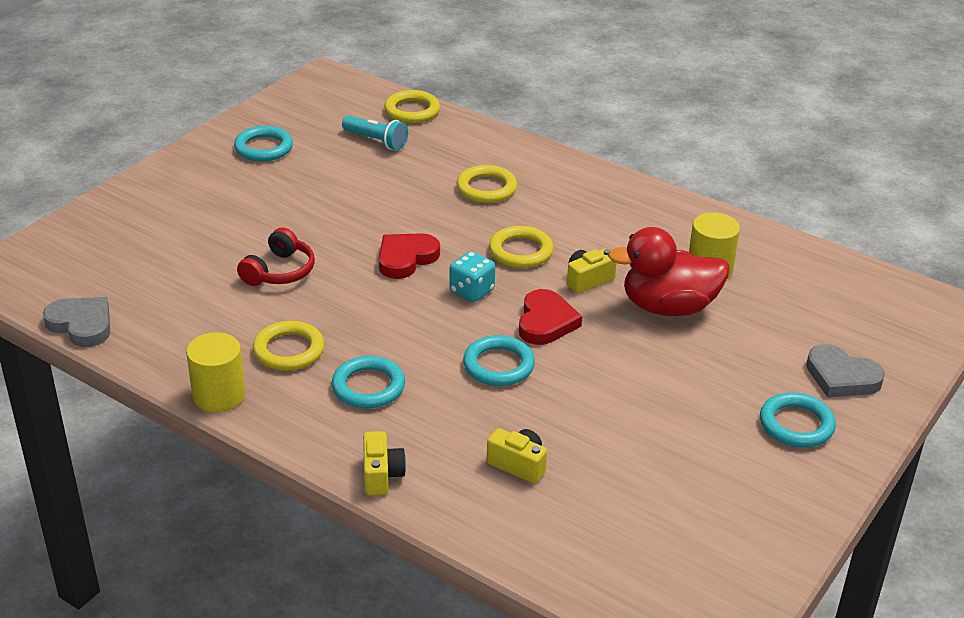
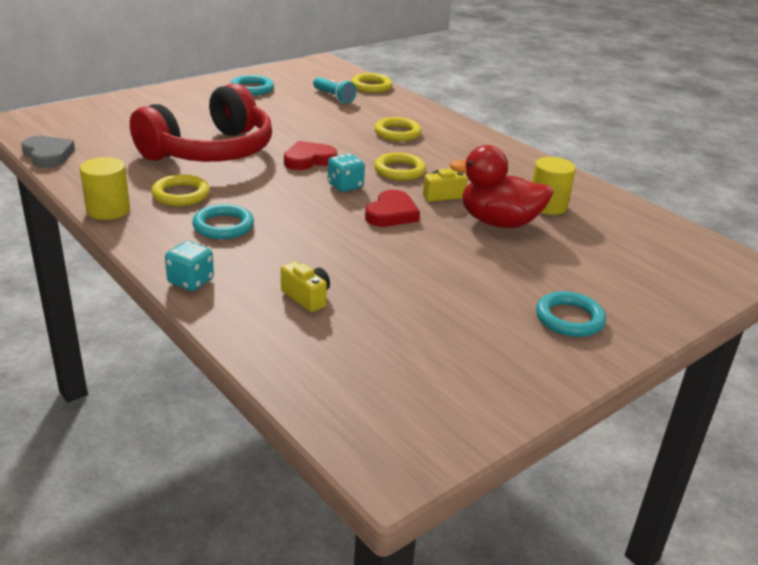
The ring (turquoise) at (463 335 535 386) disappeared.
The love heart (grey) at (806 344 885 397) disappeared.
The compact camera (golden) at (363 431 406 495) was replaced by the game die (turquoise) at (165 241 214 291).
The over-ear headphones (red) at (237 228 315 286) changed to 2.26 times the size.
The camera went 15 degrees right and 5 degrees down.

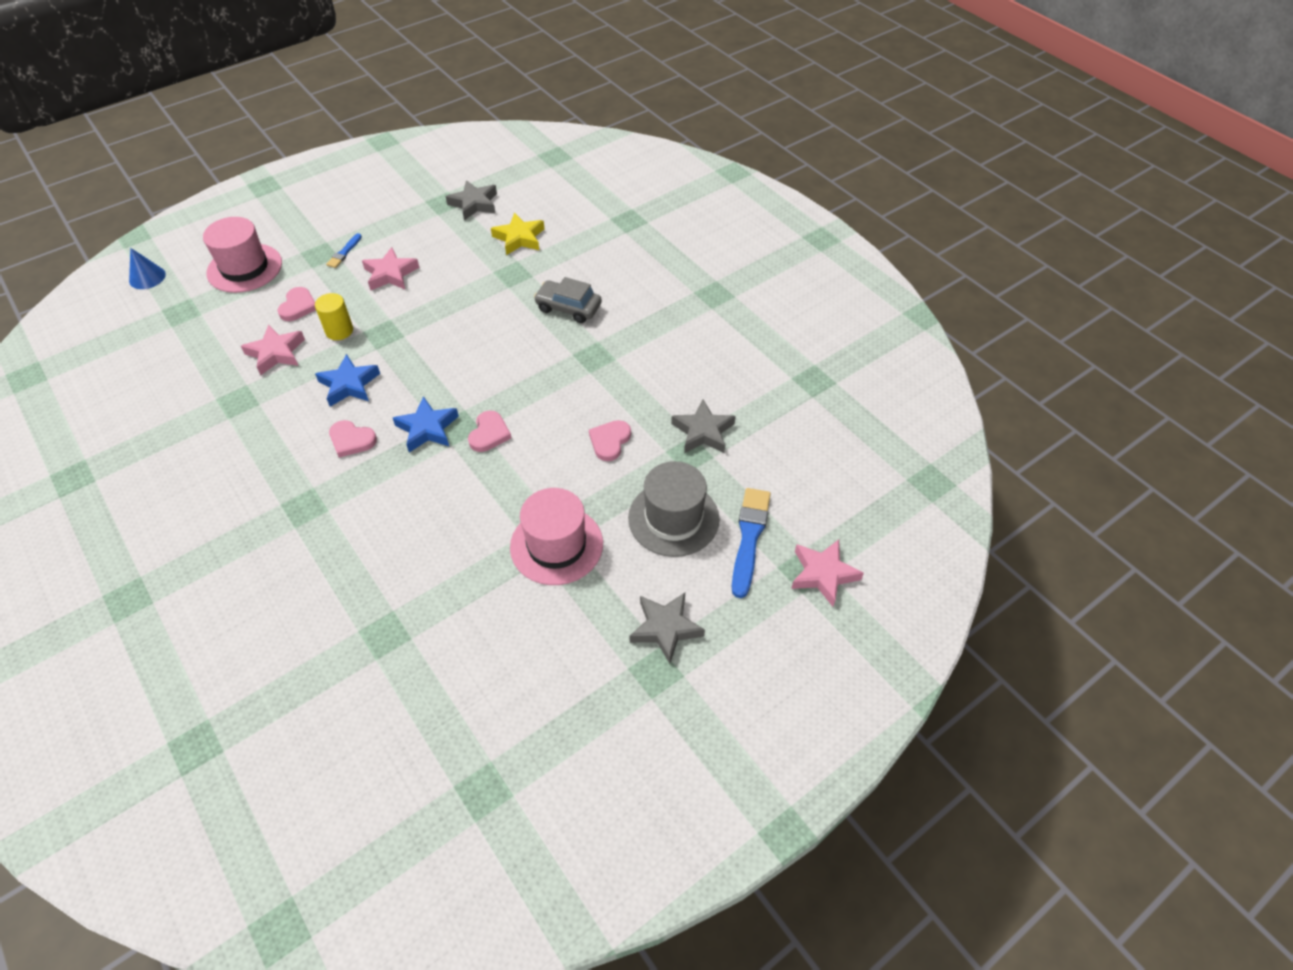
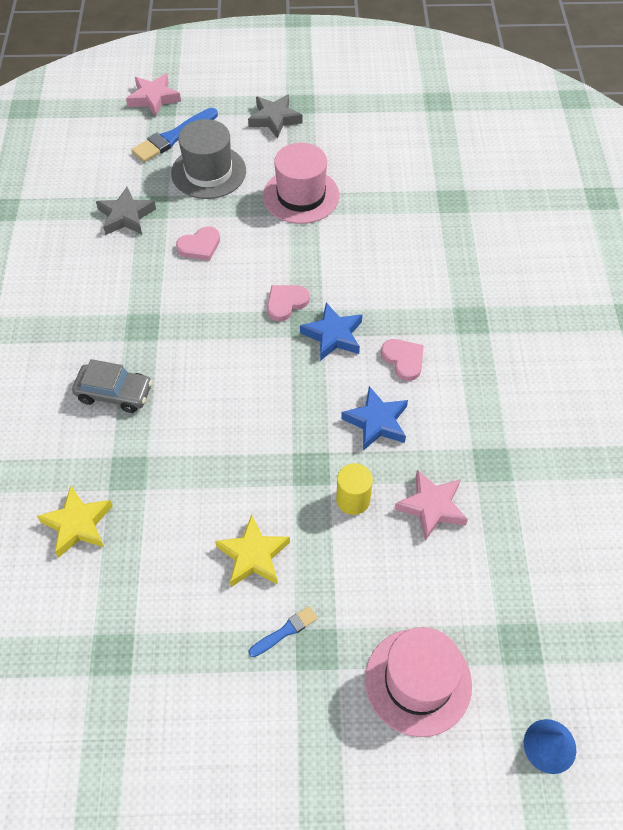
The love heart (pink) at (277 287 316 321) disappeared.
The star shape (grey) at (445 180 497 220) disappeared.
The star shape (pink) at (362 247 420 290) became the star shape (golden) at (215 515 290 587).
The car (grey) at (534 277 602 323) turned 45 degrees counterclockwise.
The camera went 145 degrees left and 5 degrees up.

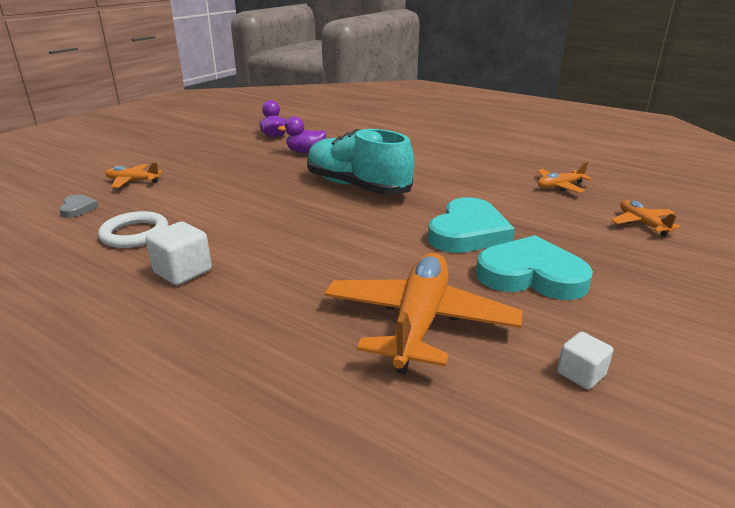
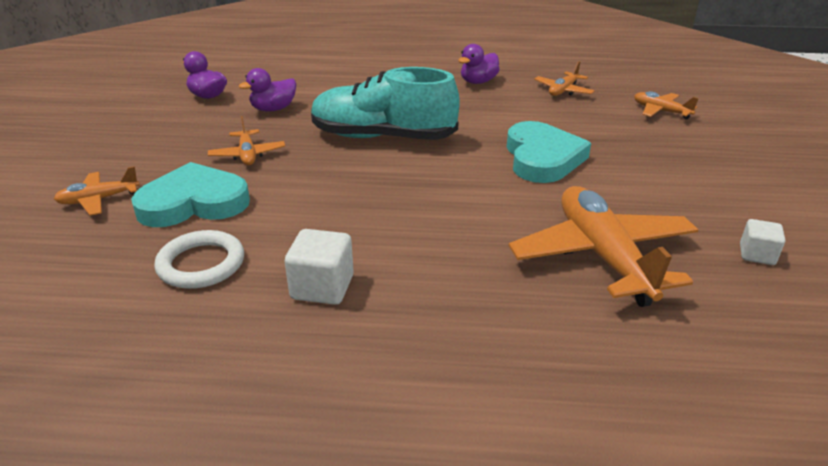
The love heart (grey) at (59 194 99 218) disappeared.
The aeroplane (orange) at (208 116 285 165) appeared.
The toy duck (royal purple) at (458 44 500 84) appeared.
The love heart (turquoise) moved from (476 235 593 300) to (131 162 250 227).
The camera went 30 degrees left and 5 degrees up.

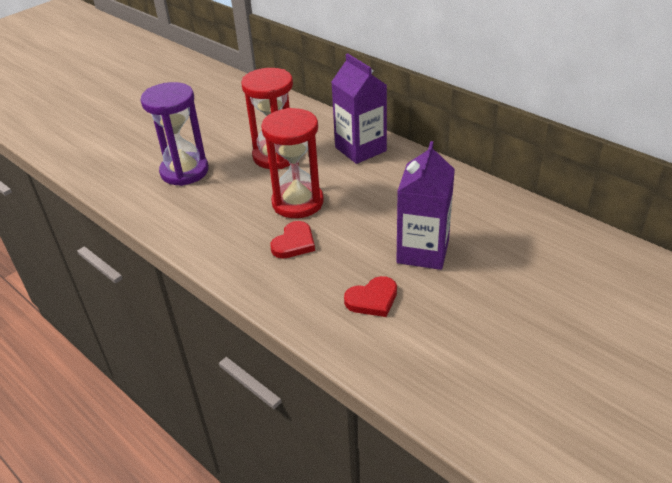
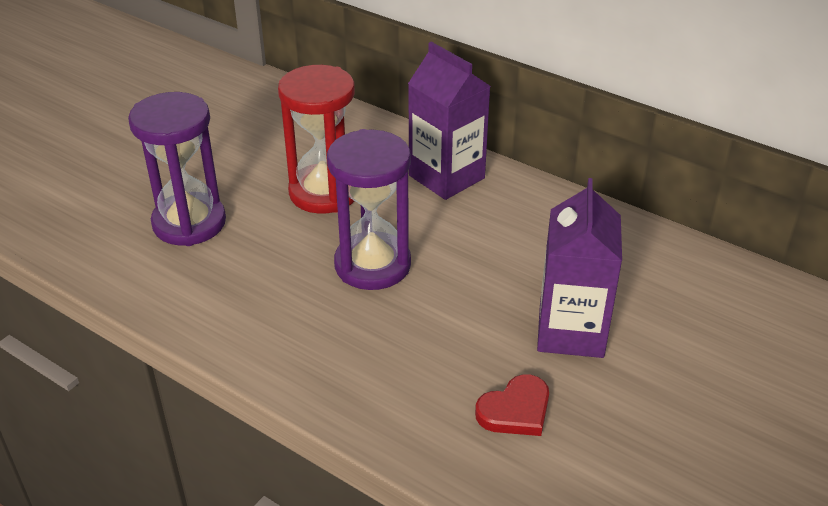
The love heart (red) at (270 221 315 259) disappeared.
The sandglass (red) at (261 108 324 218) became the sandglass (royal purple) at (327 129 411 290).
The camera went 10 degrees left and 0 degrees up.

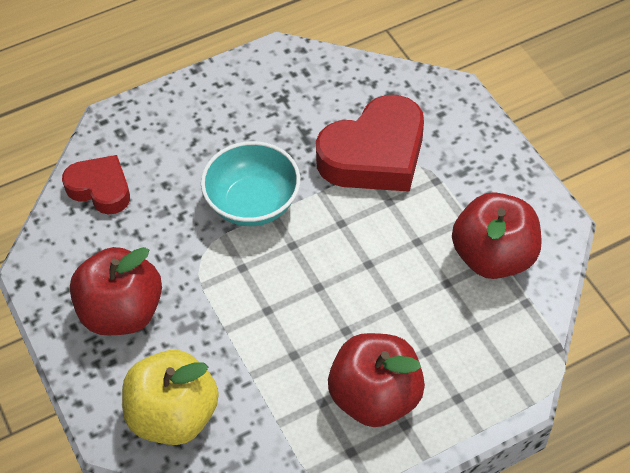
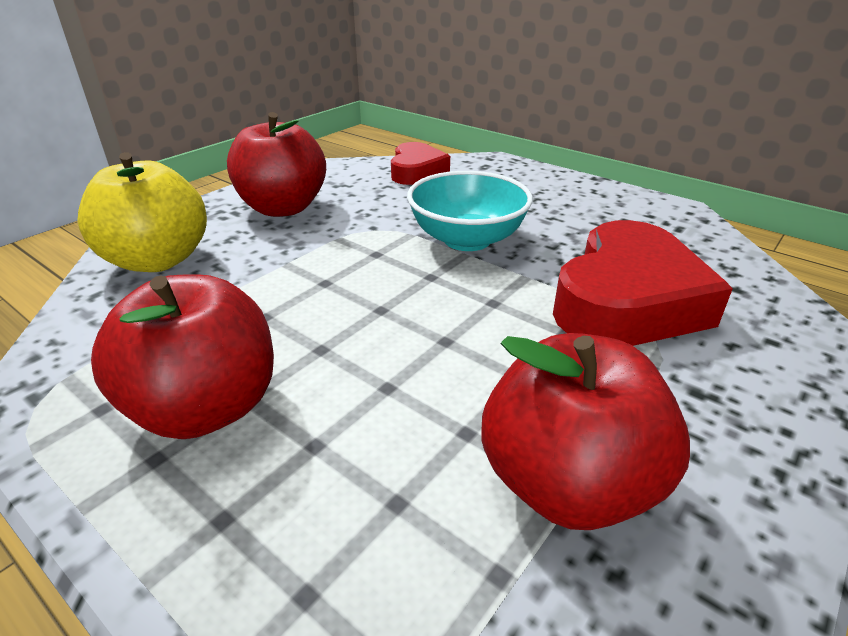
The love heart (red) at (316 95 424 192) turned 90 degrees counterclockwise.
The camera went 65 degrees right and 20 degrees down.

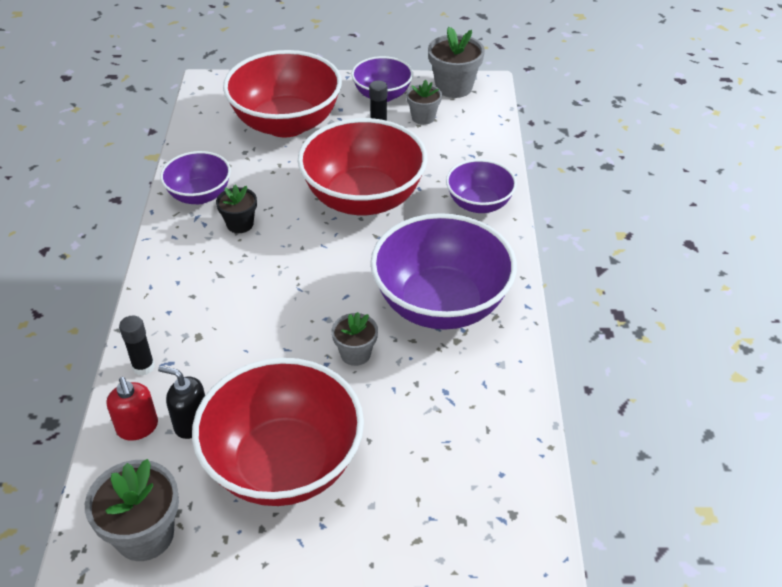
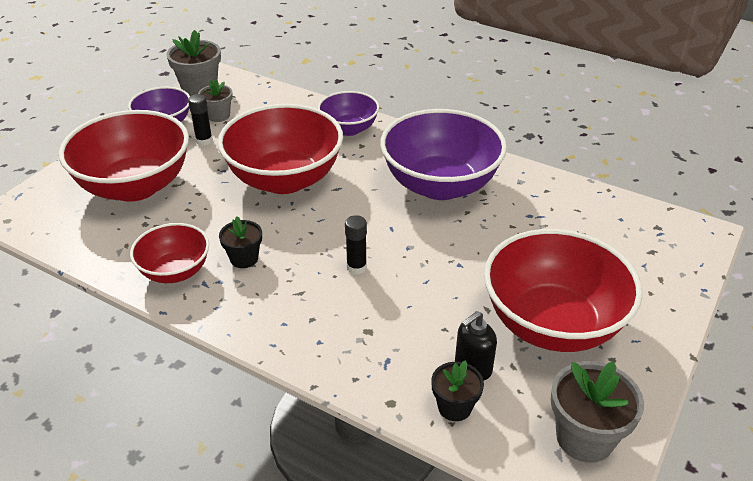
The plant pot (grey) at (331 312 378 366) disappeared.
The stick of glue (jet-black) moved from (119 316 155 376) to (345 215 367 275).
The soap pump (red) at (106 377 158 441) was replaced by the plant pot (jet-black) at (431 360 484 421).
The bowl (royal purple) at (160 151 231 204) became the bowl (red) at (130 223 209 283).
The camera went 60 degrees left and 5 degrees down.

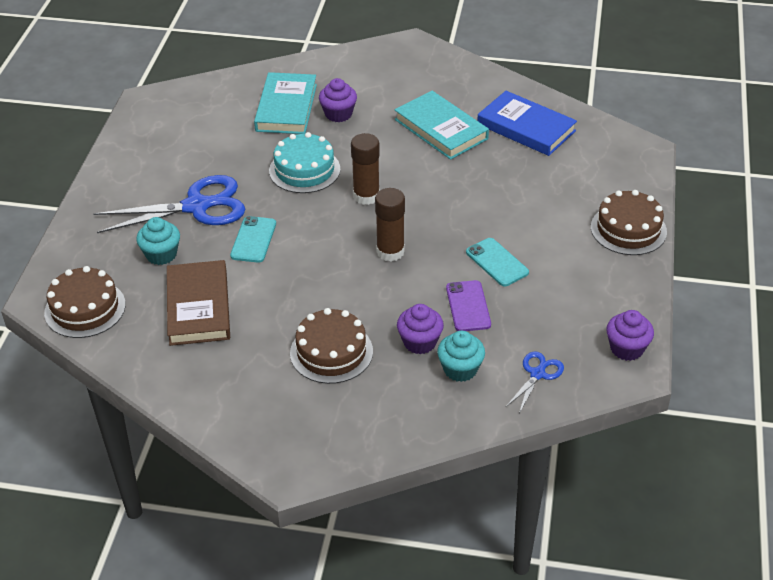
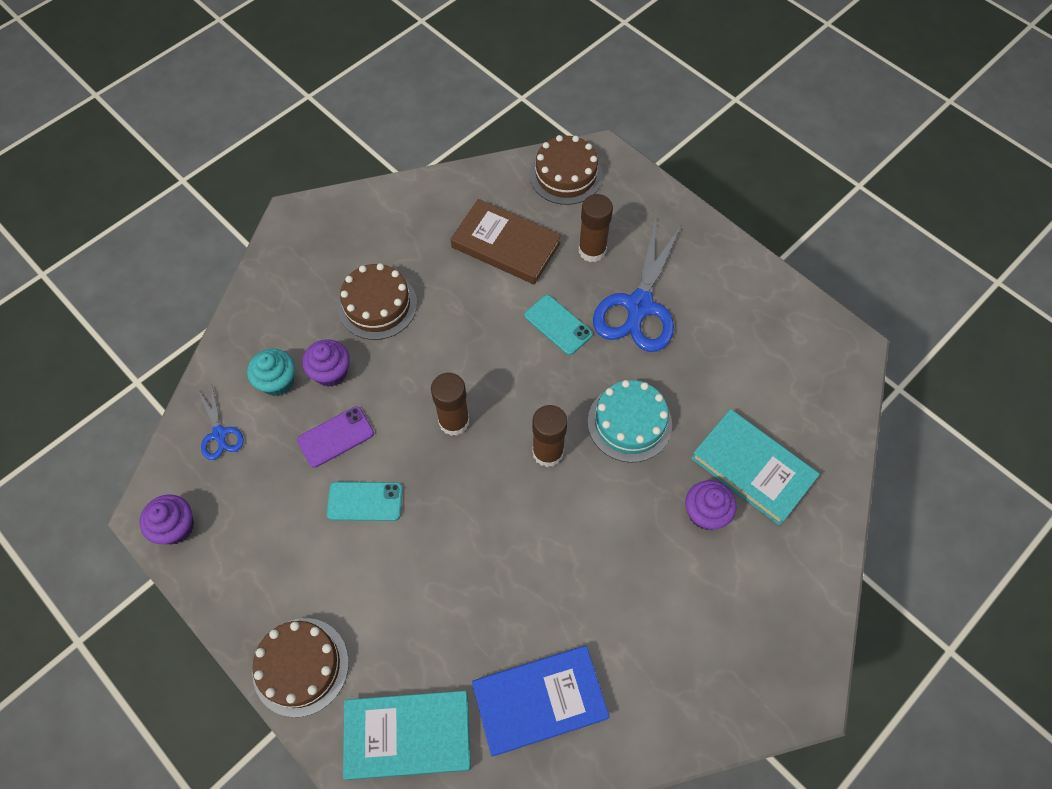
The hardcover (turquoise) moved from (395 91 489 160) to (343 691 471 780).
The muffin (turquoise) at (136 217 180 265) was replaced by the stick of glue (russet) at (578 194 613 262).
The mobile phone (royal purple) at (446 280 491 331) turned 60 degrees counterclockwise.
The camera went 125 degrees right and 20 degrees up.

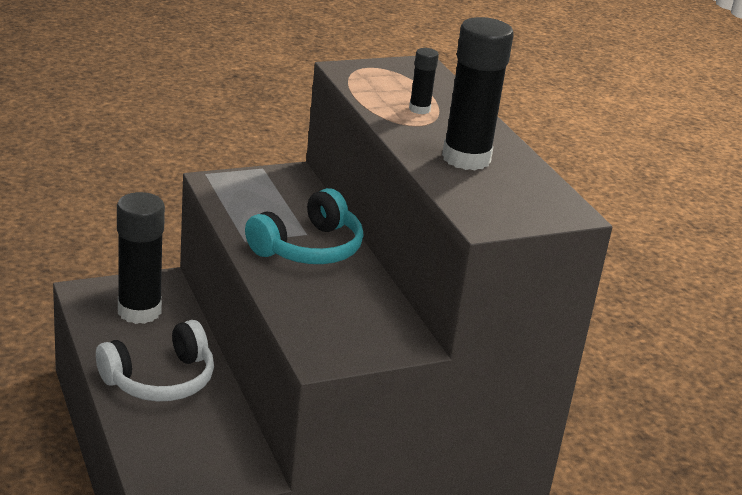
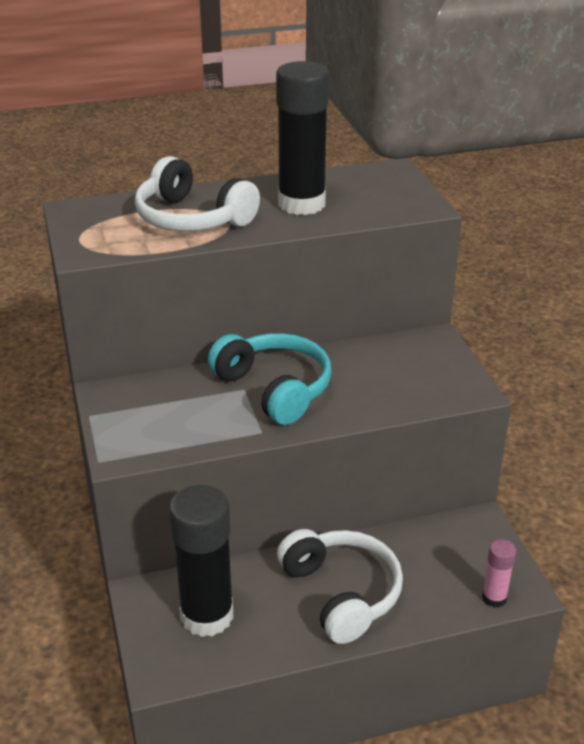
The stick of glue (pink) at (482 539 516 608) appeared.
The stick of glue (jet-black) at (409 48 439 114) was replaced by the over-ear headphones (pure white) at (135 156 260 231).
The camera went 80 degrees left and 5 degrees up.

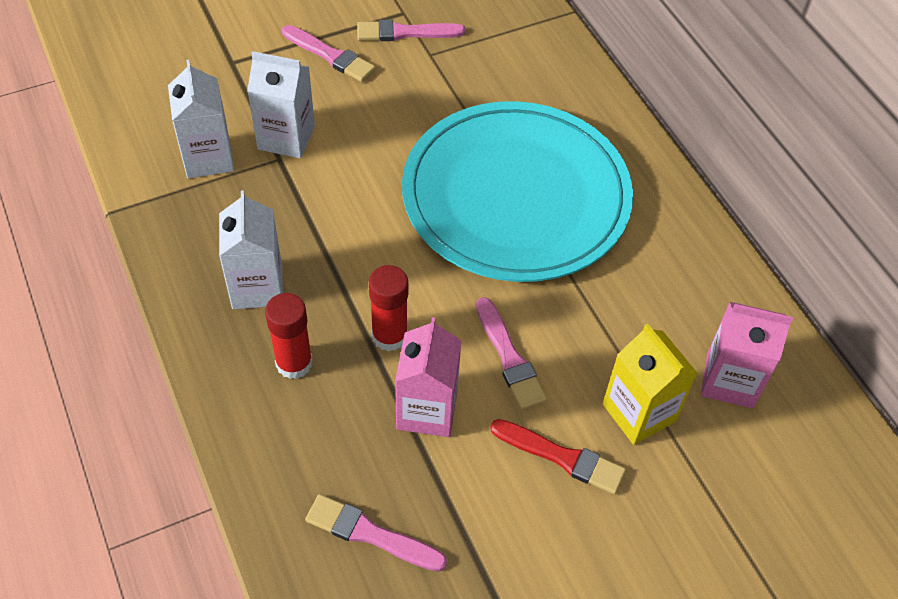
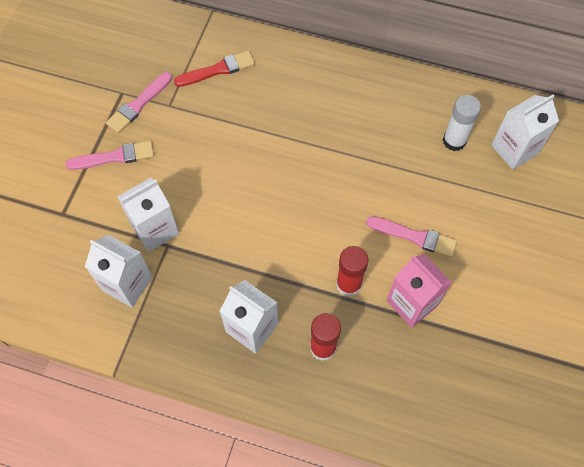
The paint brush (pink) at (305 494 447 572) disappeared.
The plate (turquoise) at (402 101 633 282) disappeared.
The carton (golden) at (603 323 698 445) disappeared.
The stick of glue (pure white) at (443 95 481 151) appeared.
The paint brush (red) moved from (490 419 626 494) to (174 51 255 87).
The carton (pink) at (701 302 793 408) became the carton (pure white) at (491 94 559 170).
The camera went 45 degrees left and 10 degrees up.

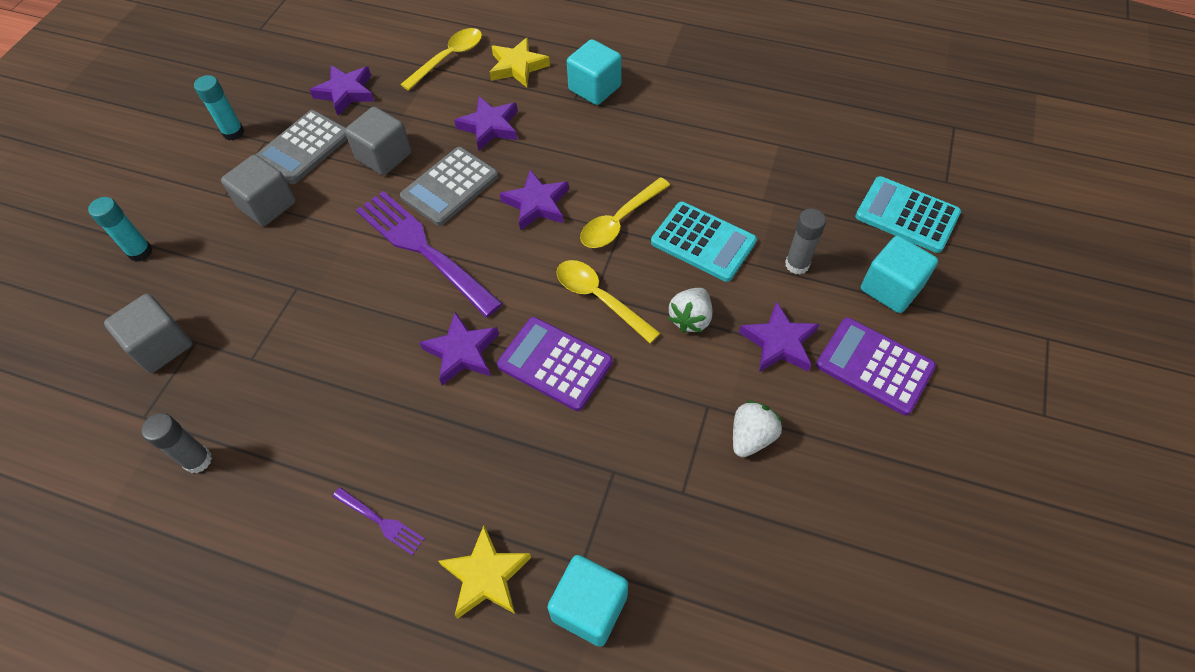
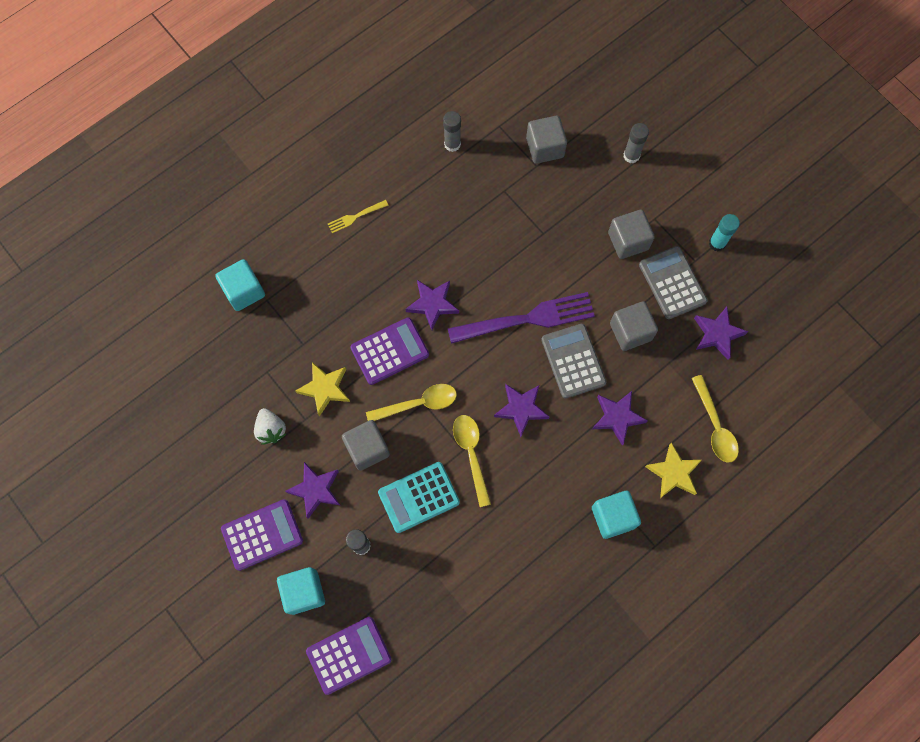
The star shape (golden) moved from (438 525 531 619) to (295 362 350 416).
The toy strawberry (pure white) at (668 288 712 333) was replaced by the block (grey) at (342 420 390 471).
The stick of glue (turquoise) at (88 197 153 262) became the stick of glue (grey) at (623 123 649 163).
The table fork (royal purple) at (333 487 425 555) became the table fork (golden) at (328 200 389 233).
The pocket calculator (turquoise) at (855 176 961 253) became the pocket calculator (royal purple) at (306 617 392 695).
The camera went 120 degrees right and 15 degrees up.

